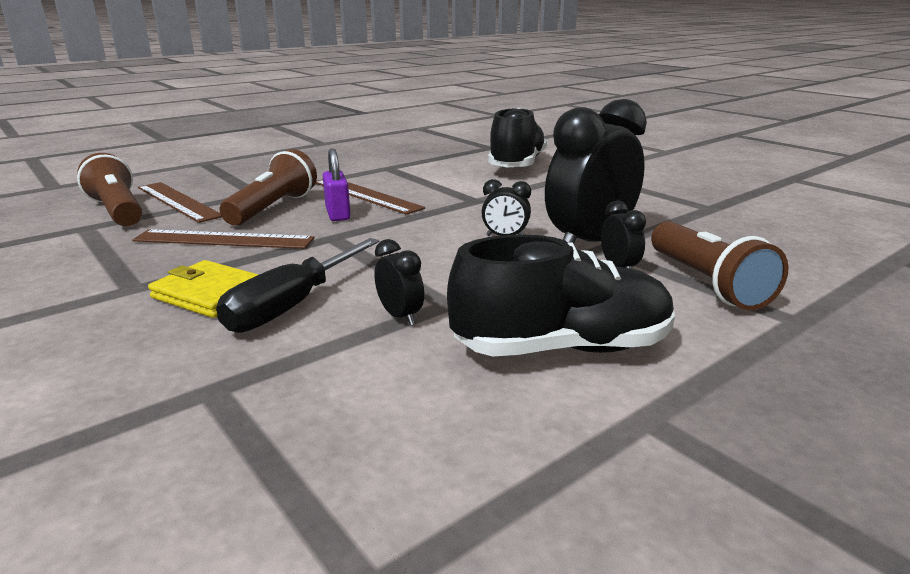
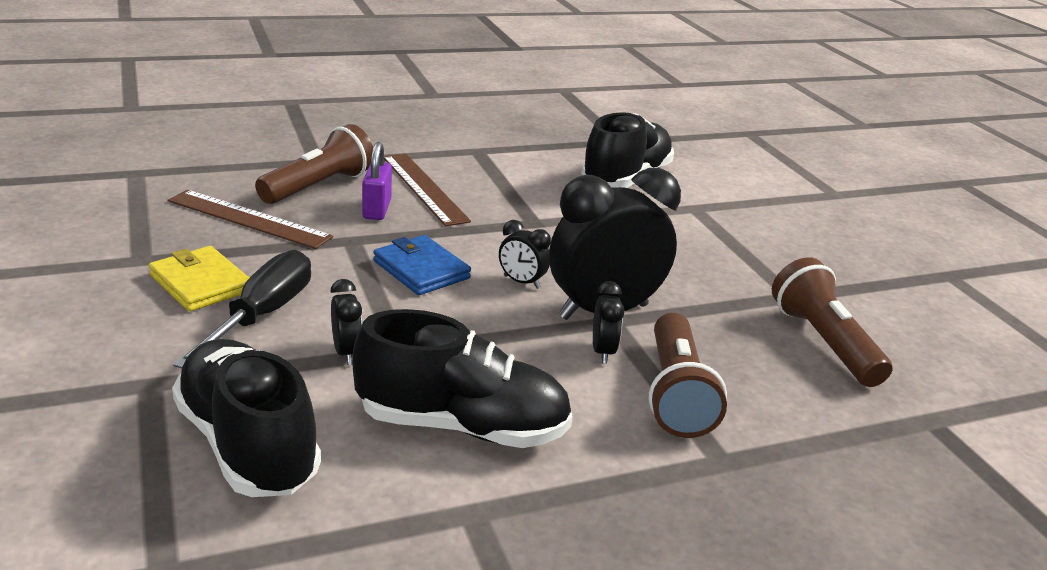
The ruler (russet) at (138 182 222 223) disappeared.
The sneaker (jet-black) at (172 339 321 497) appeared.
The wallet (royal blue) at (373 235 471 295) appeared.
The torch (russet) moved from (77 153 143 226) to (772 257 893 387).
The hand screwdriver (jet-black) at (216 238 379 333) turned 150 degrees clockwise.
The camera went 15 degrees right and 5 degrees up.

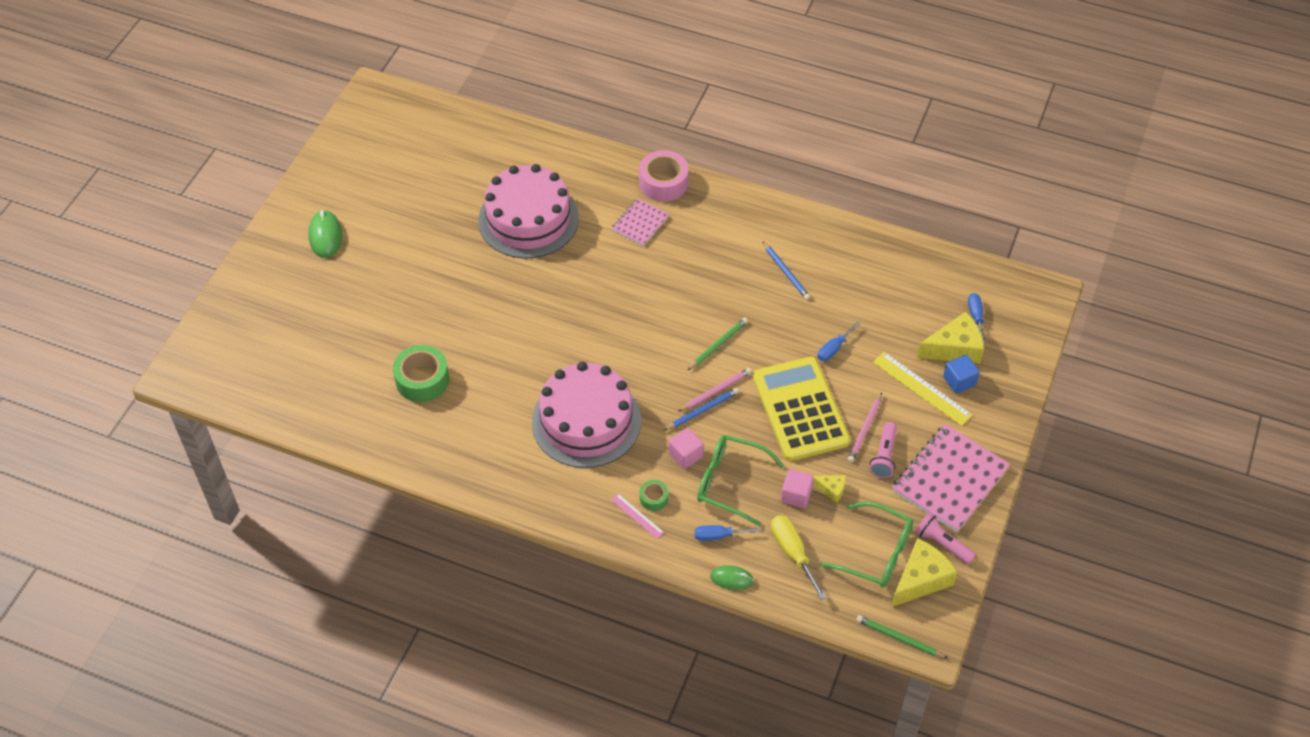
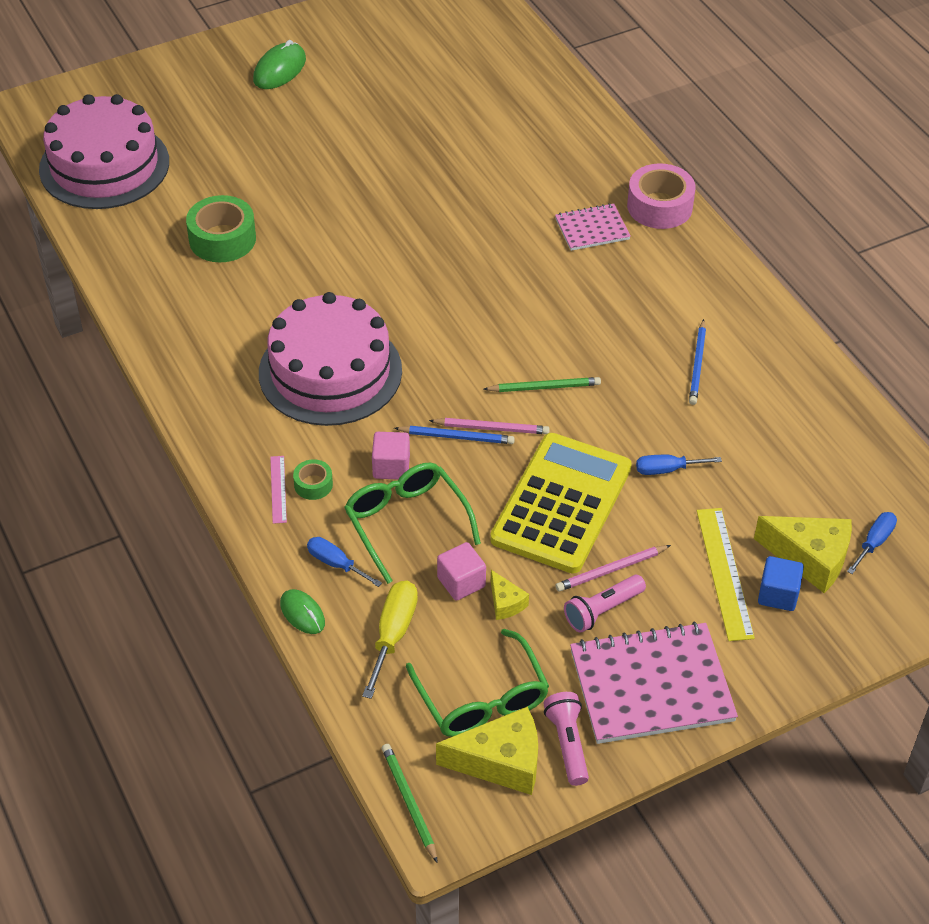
The gateau (pink) moved from (478 164 579 258) to (39 94 169 209).
The camera went 40 degrees right and 5 degrees down.

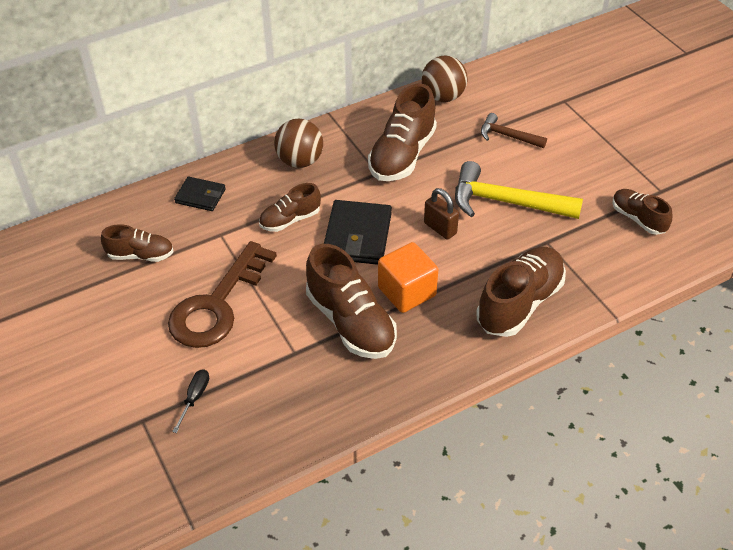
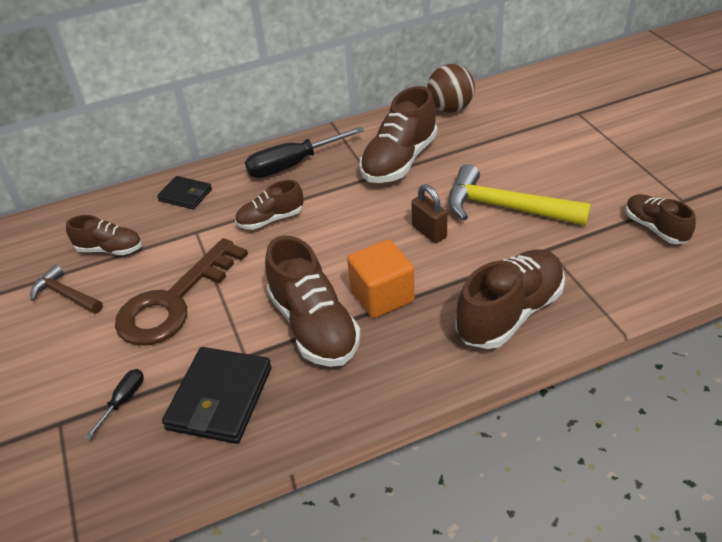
The wallet (jet-black) moved from (324 200 392 265) to (162 347 272 444).
The claw hammer (russet) moved from (481 113 547 148) to (30 265 103 314).
The play ball (russet) at (274 119 323 168) was replaced by the hand screwdriver (jet-black) at (245 127 364 178).
The camera went 10 degrees right and 5 degrees down.

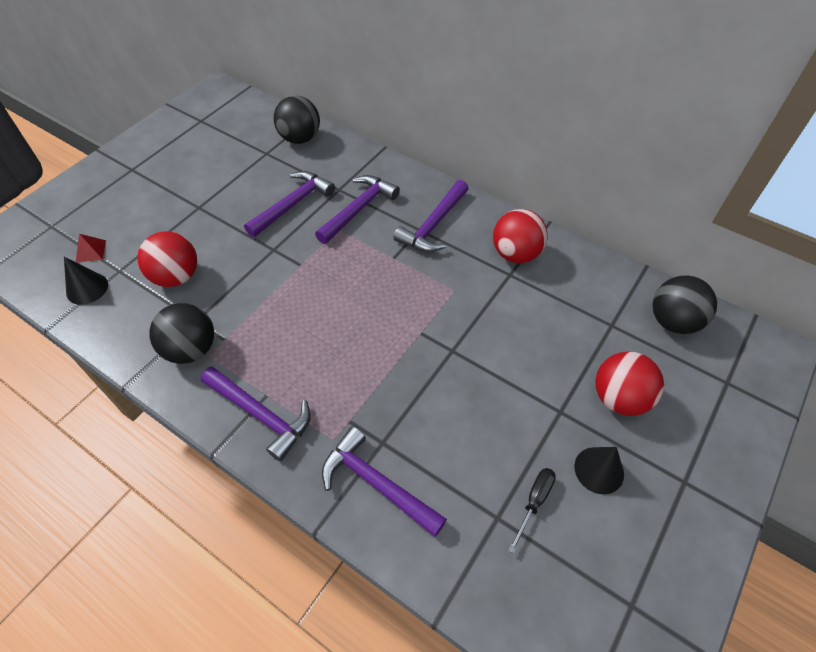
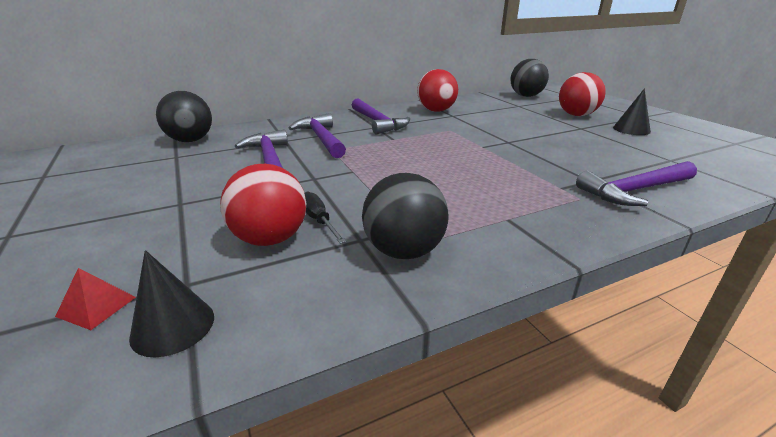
The claw hammer (royal purple) at (200 366 310 462) disappeared.
The hand screwdriver (jet-black) moved from (508 468 556 553) to (304 191 346 244).
The camera went 60 degrees left and 25 degrees down.

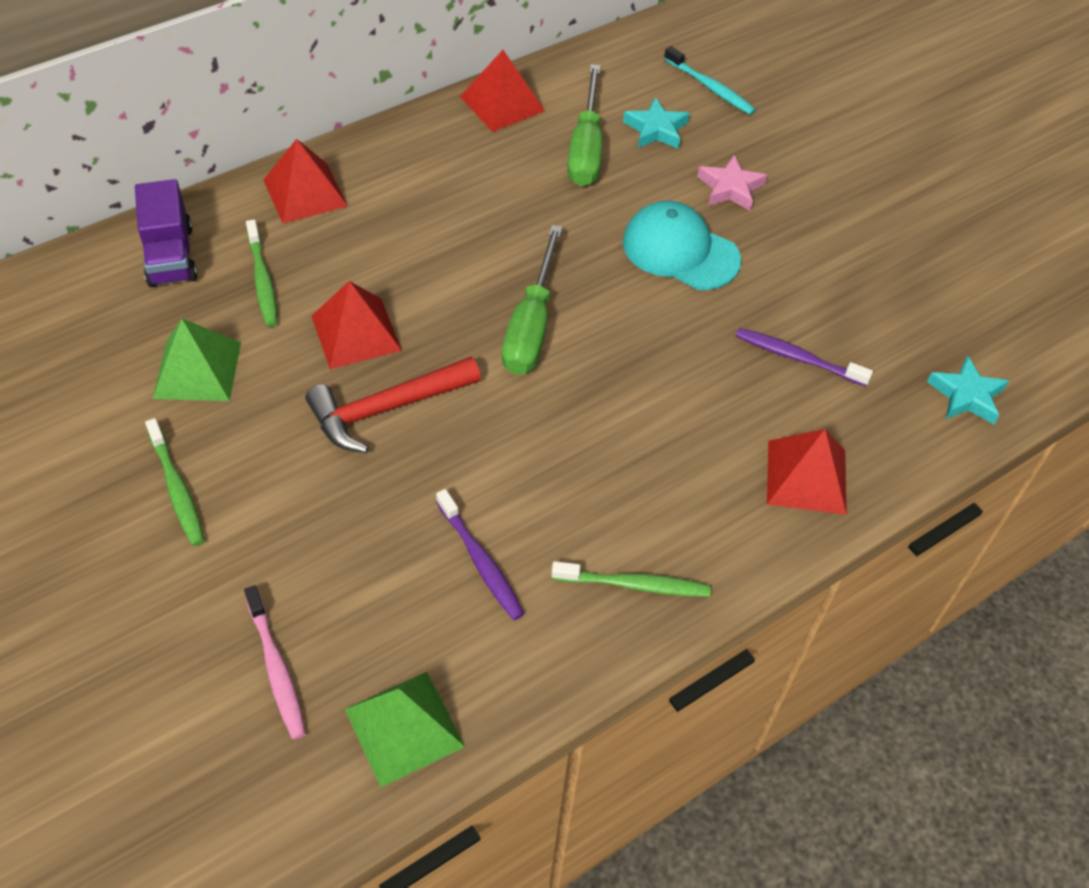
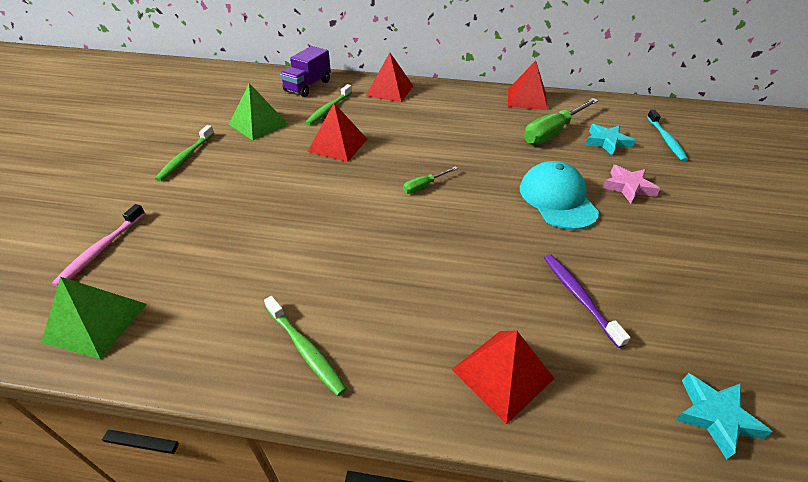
The claw hammer (red) at (305 357 481 453) disappeared.
The toothbrush (royal purple) at (436 489 524 620) disappeared.
The hand screwdriver (green) at (502 225 563 375) changed to 0.49 times the size.
The camera went 45 degrees right and 10 degrees down.

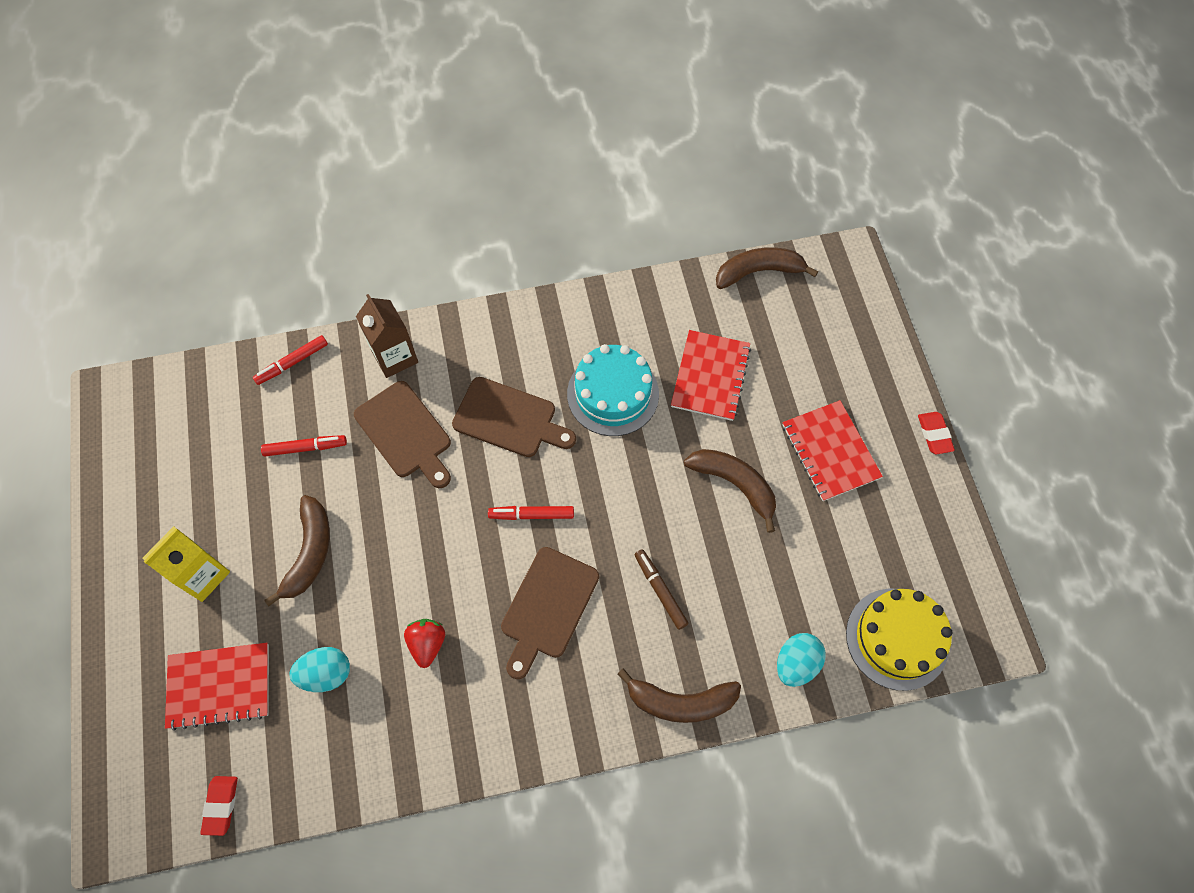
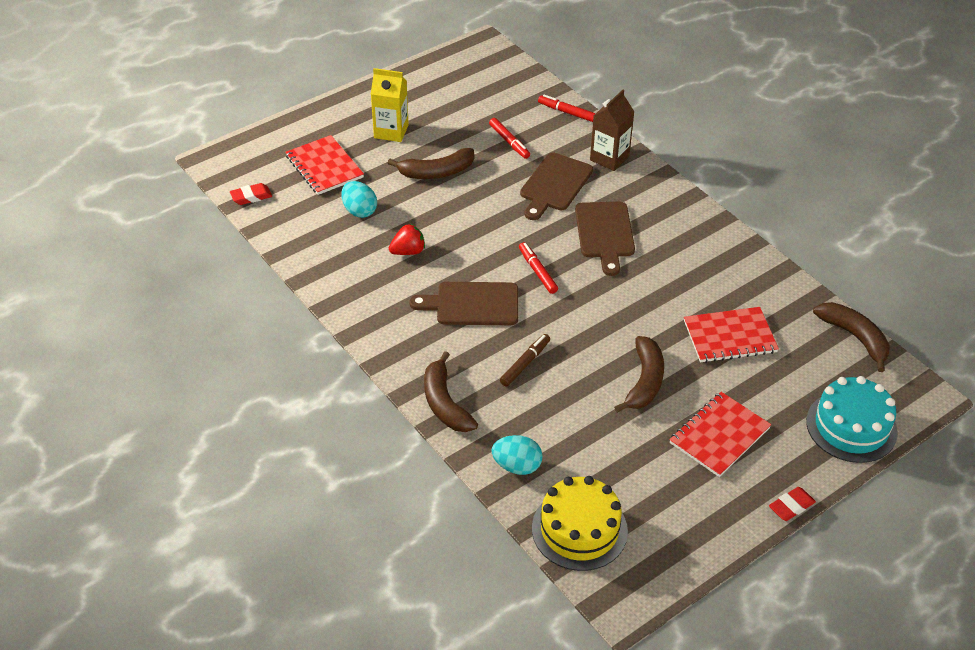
The gateau (turquoise) moved from (567 344 659 436) to (806 376 898 463).
The camera went 65 degrees right and 20 degrees down.

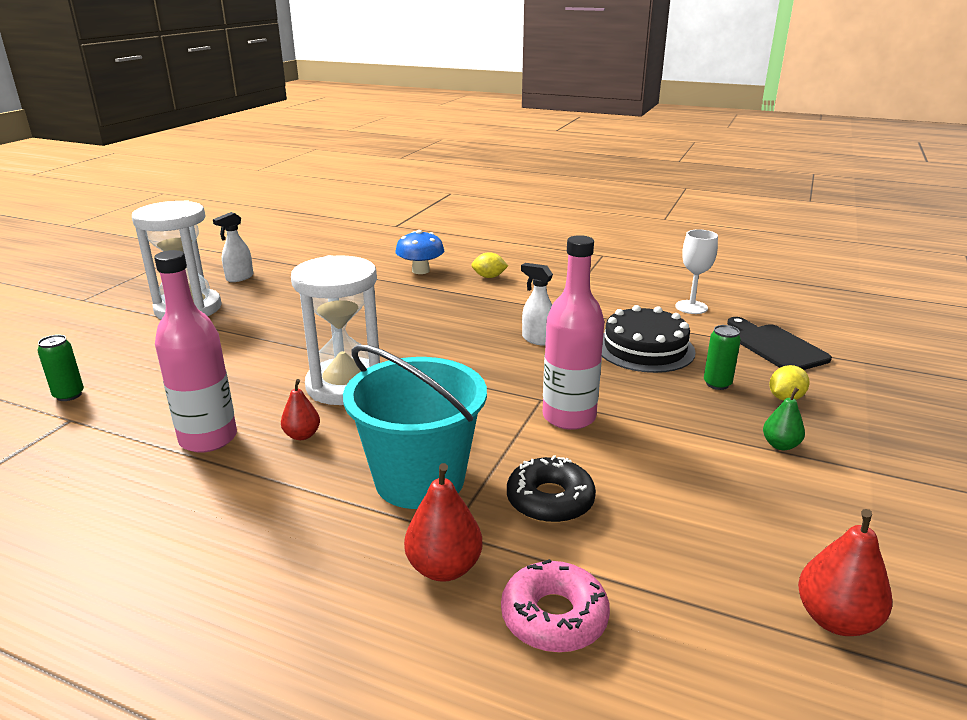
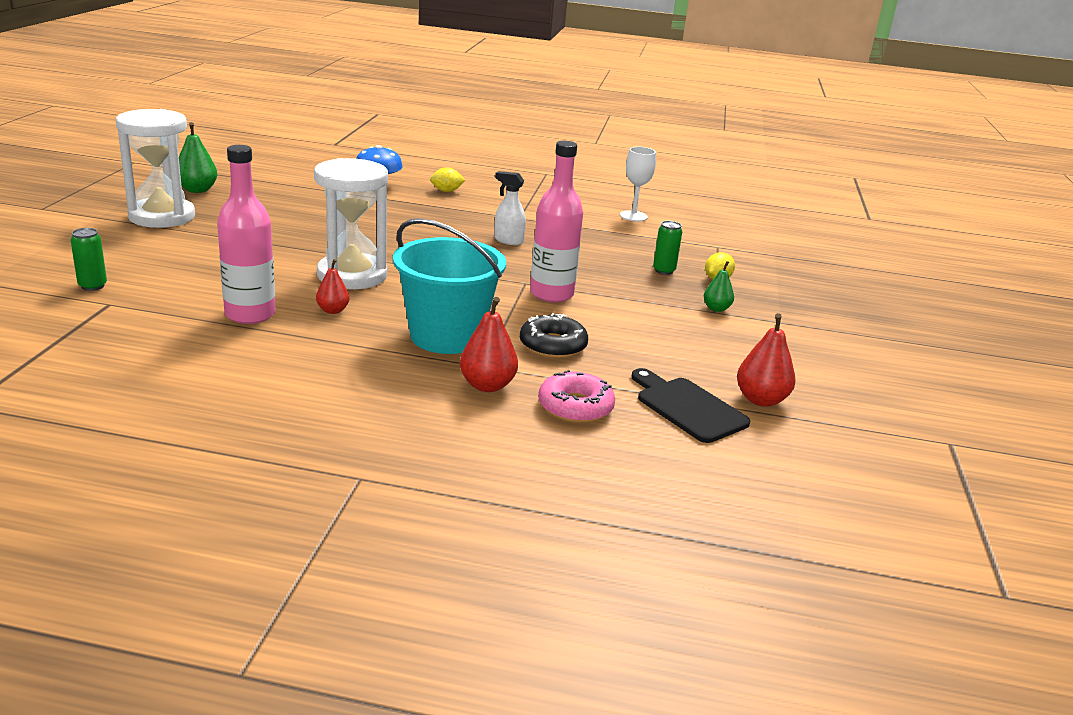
The gateau (jet-black) at (602 305 696 373) disappeared.
The chopping board (jet-black) moved from (727 317 832 370) to (631 368 751 443).
The spray bottle (pure white) at (213 212 253 282) was replaced by the pear (green) at (179 122 217 193).
The camera went 15 degrees left and 0 degrees up.

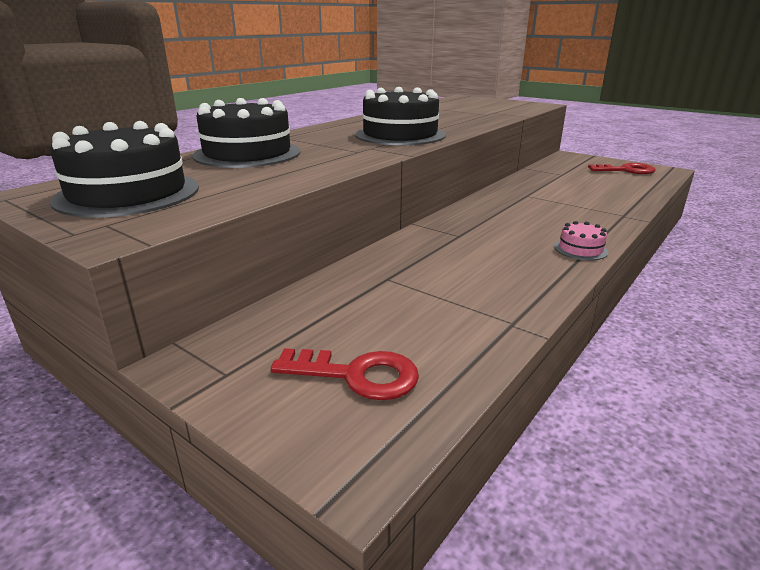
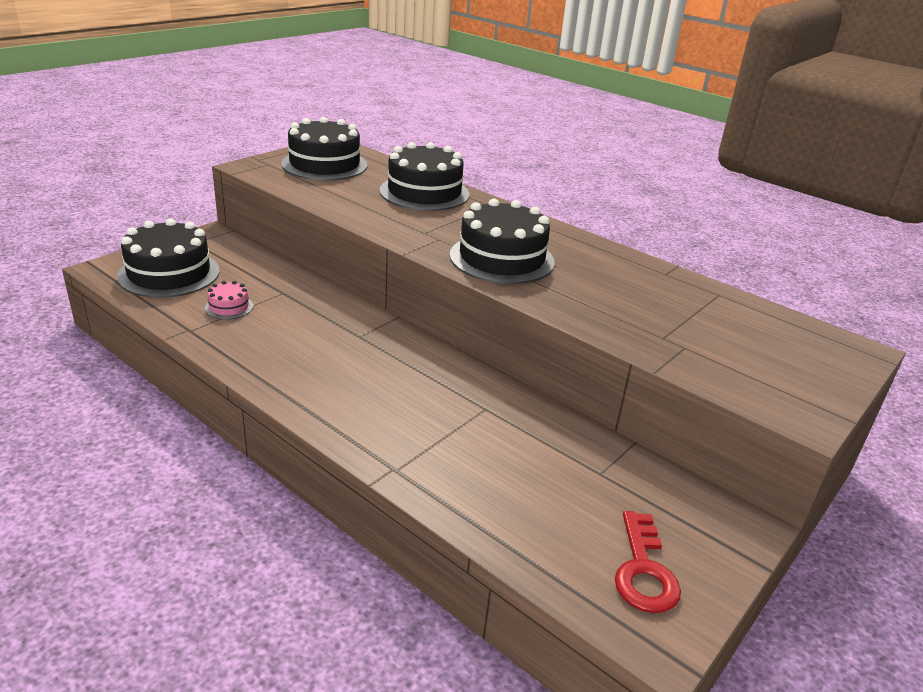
The gateau (pink) moved from (554 221 608 260) to (205 281 253 320).
The door key (red) at (271 348 419 400) was replaced by the gateau (jet-black) at (117 219 220 298).
The camera went 90 degrees right and 5 degrees up.

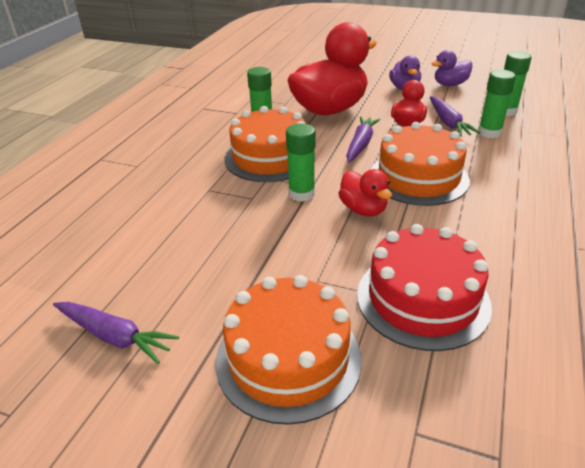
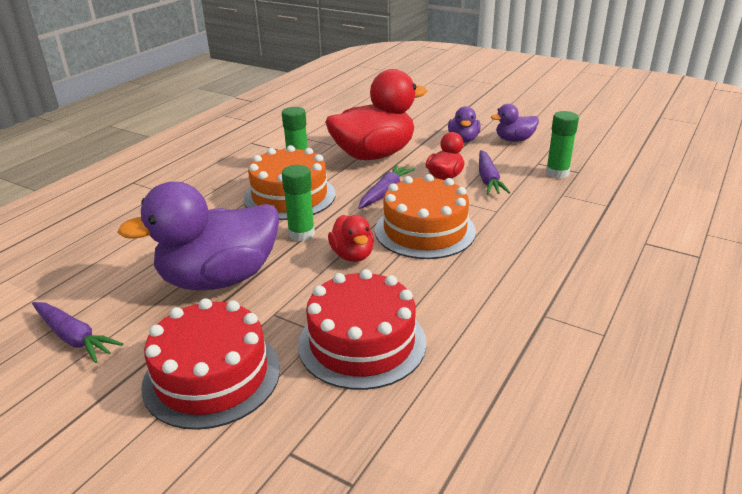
The stick of glue (green) at (478 70 516 138) disappeared.
The toy duck (royal purple) at (117 182 279 290) appeared.
The gateau (orange) at (216 275 362 425) became the gateau (red) at (141 298 280 430).
The camera went 10 degrees right and 5 degrees down.

